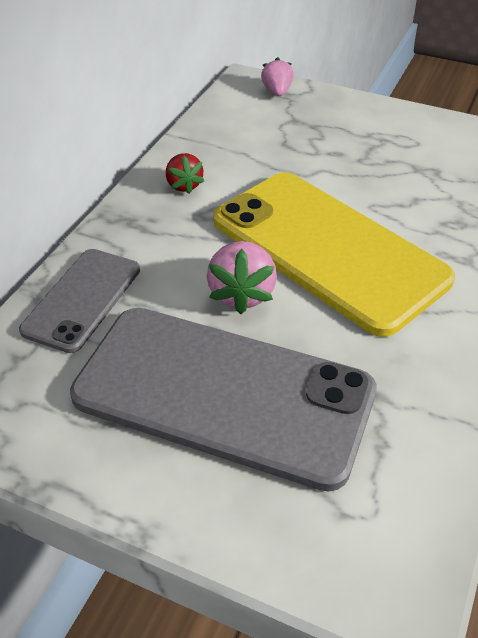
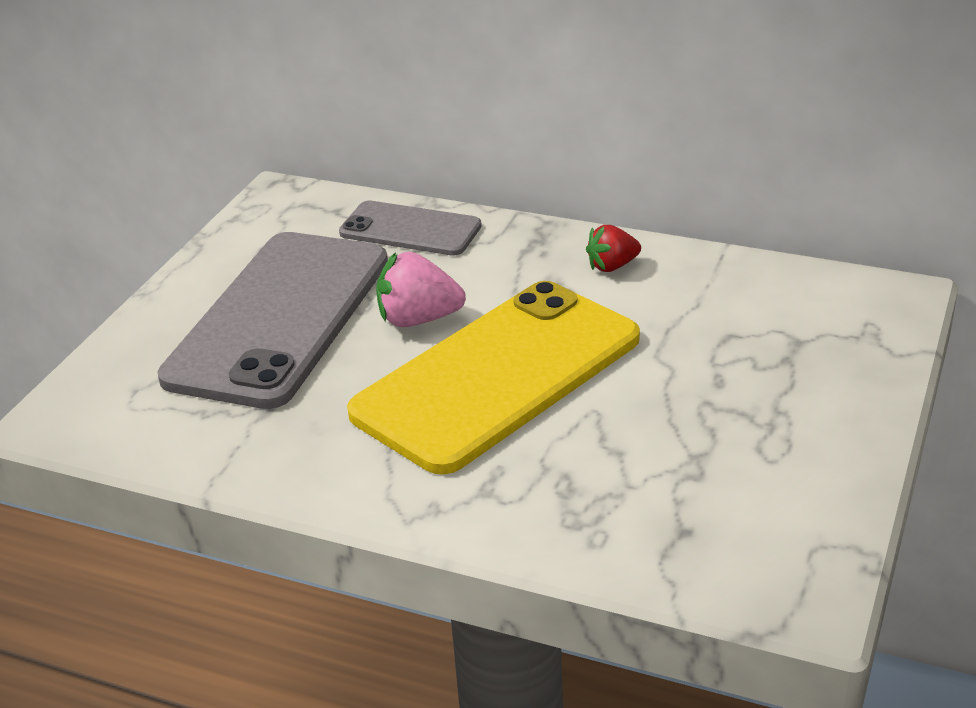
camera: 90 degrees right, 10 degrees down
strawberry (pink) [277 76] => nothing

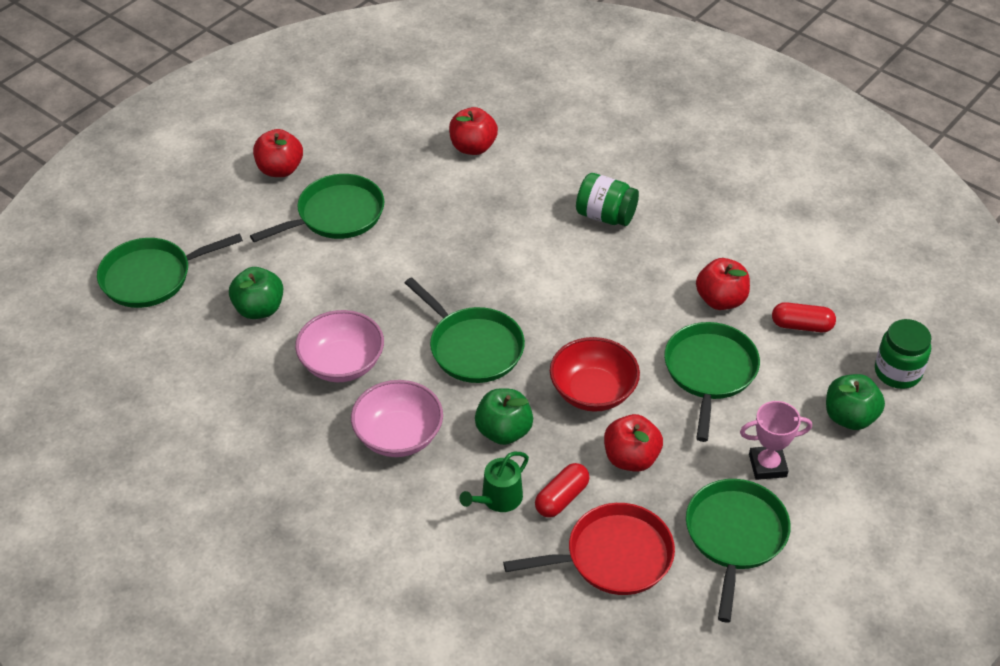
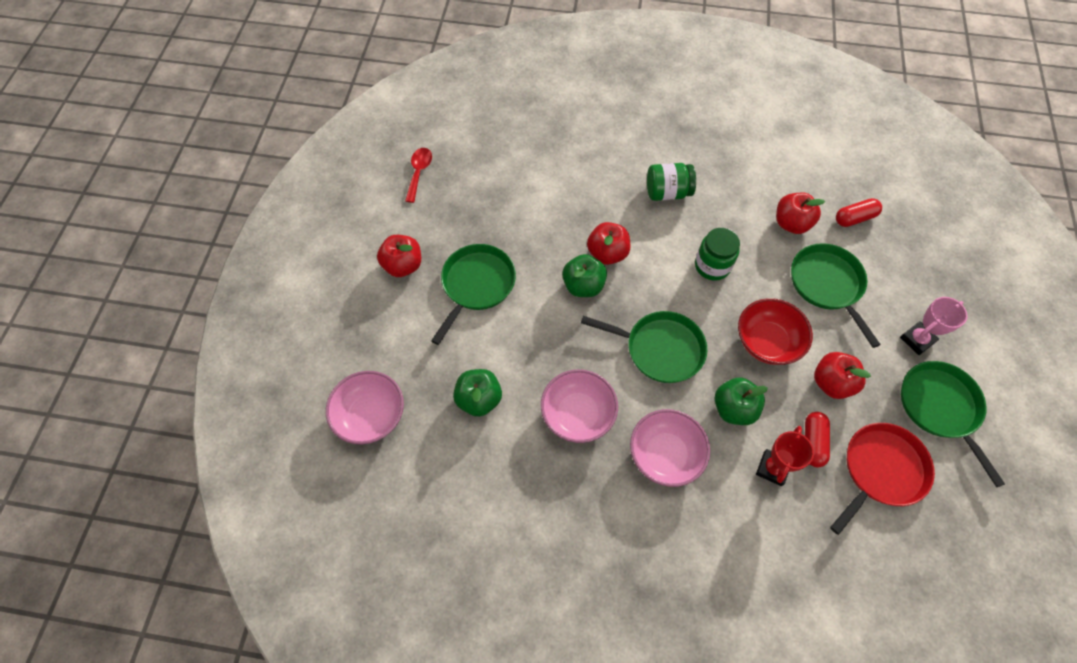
camera: 30 degrees left, 15 degrees up
pan (green) [170 270] => bowl (pink) [365 407]
apple (red) [473 131] => apple (red) [608 243], relocated
watering can (green) [494 482] => trophy (red) [785 456]
apple (green) [855 402] => apple (green) [584 275], relocated
jar (green) [903 354] => jar (green) [717 254], relocated
nothing => spoon (red) [418 175]

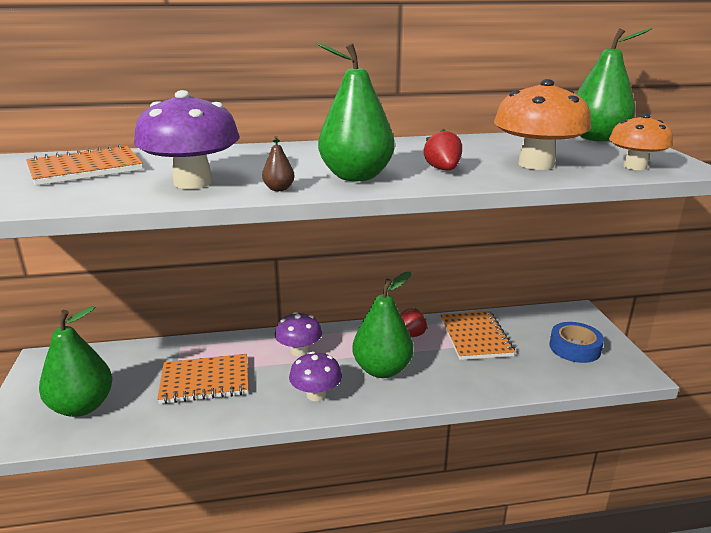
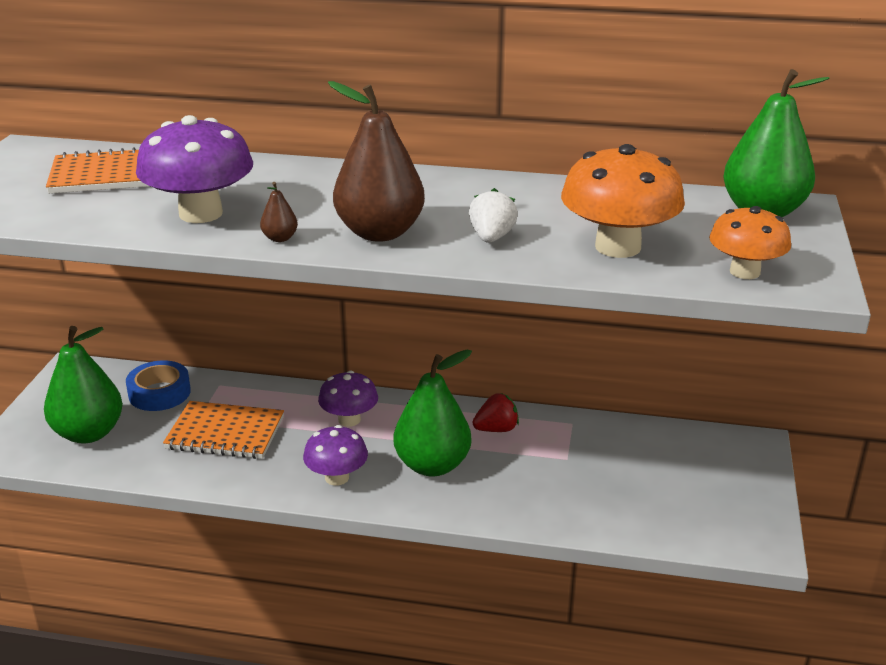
camera: 20 degrees right, 5 degrees up
pear (green) [355 111] => pear (brown) [376 161]
strawberry (red) [443 149] => strawberry (white) [493 215]
notebook (orange) [477 335] => nothing
tape (blue) [576 342] => tape (blue) [158 386], relocated

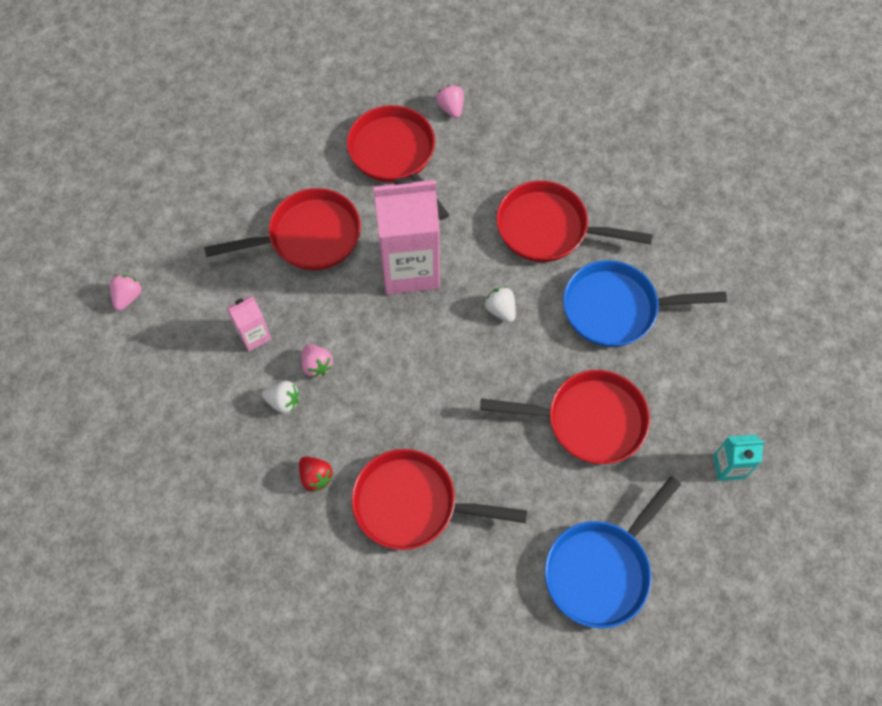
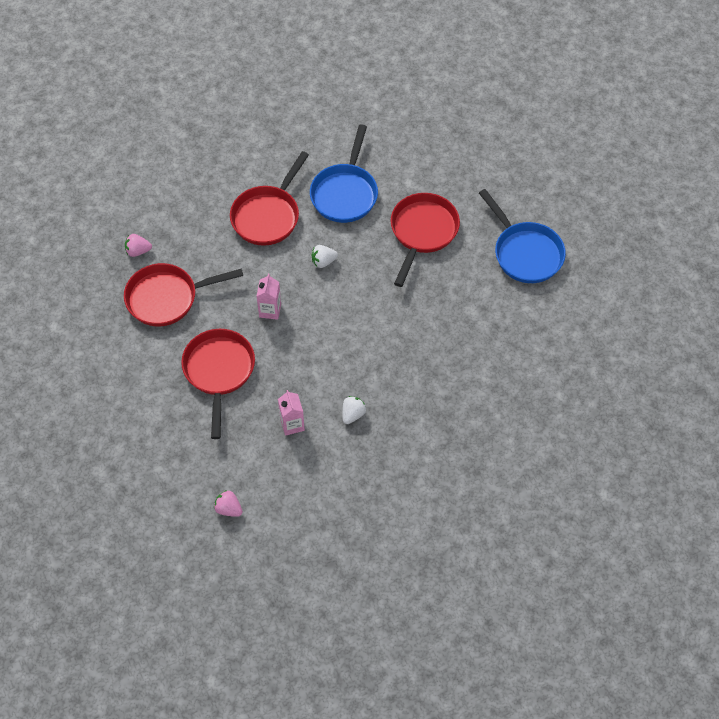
camera: 75 degrees left, 5 degrees down
strawberry (red) [316 474] => nothing
strawberry (pink) [317 361] => nothing
pan (red) [439 499] => nothing
carton (pink) [406 236] => carton (pink) [268 297], x0.47
carton (turquoise) [739 458] => nothing

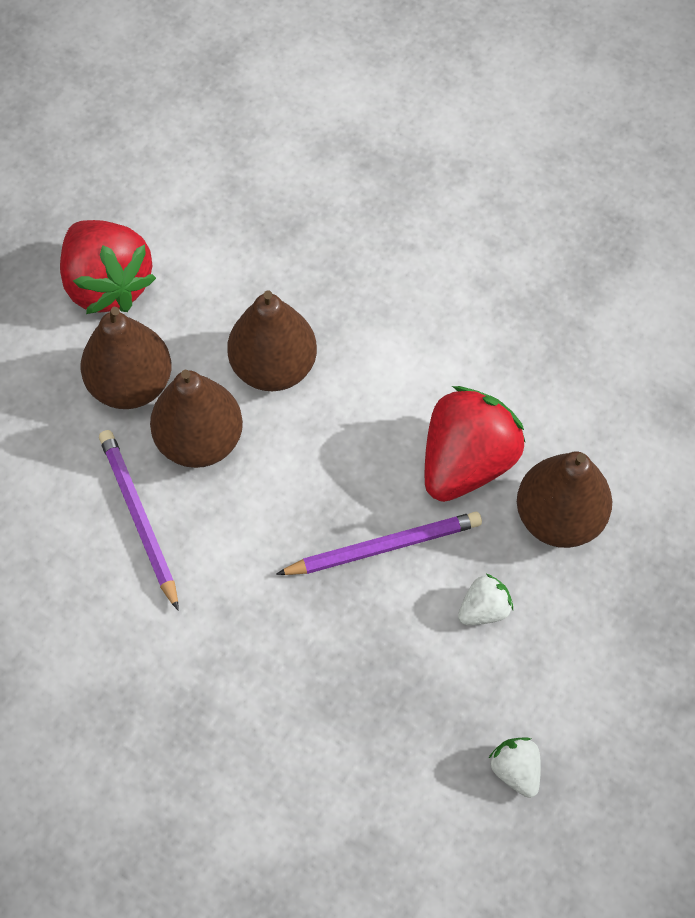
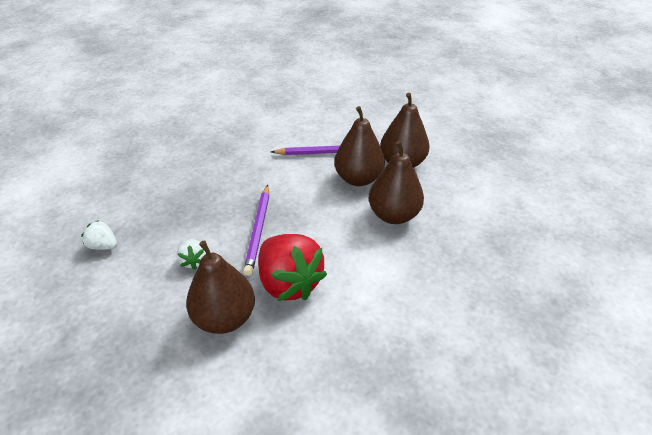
camera: 110 degrees right, 20 degrees down
strawberry (red) [108 267] => nothing
strawberry (white) [515 767] => strawberry (white) [99 235], 150 degrees counterclockwise

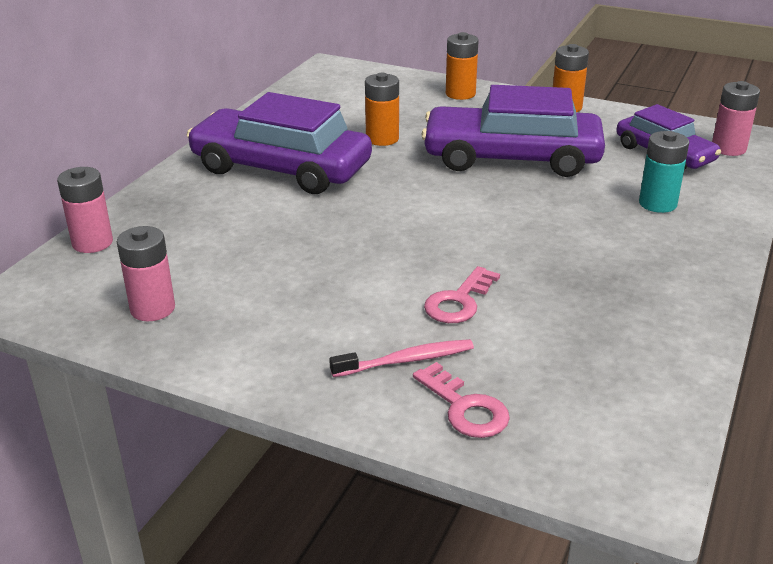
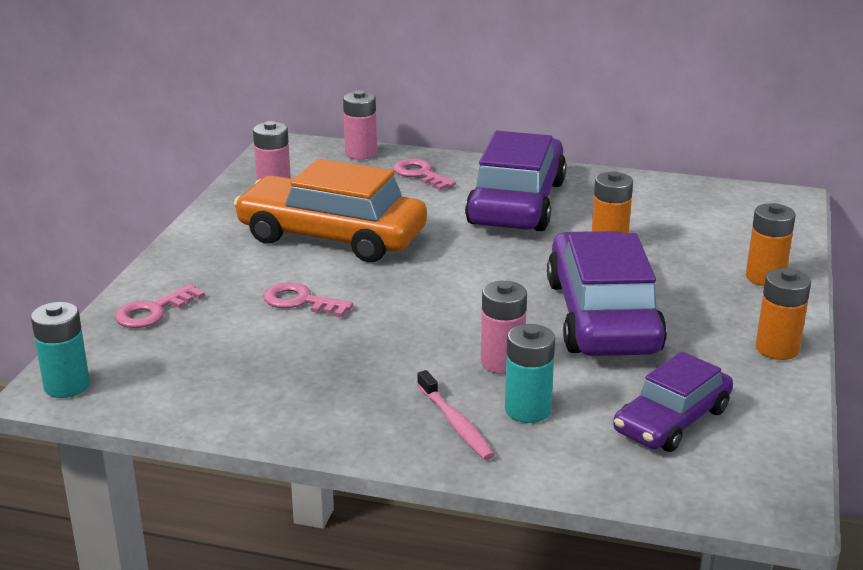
camera: 80 degrees right, 5 degrees down
toothbrush (pink) [401 358] => toothbrush (pink) [456 415], relocated
battery (pink) [736 118] => battery (pink) [504 327], relocated
nothing => battery (turquoise) [60 350]
nothing => car (orange) [330 210]
nothing => key (pink) [424 174]

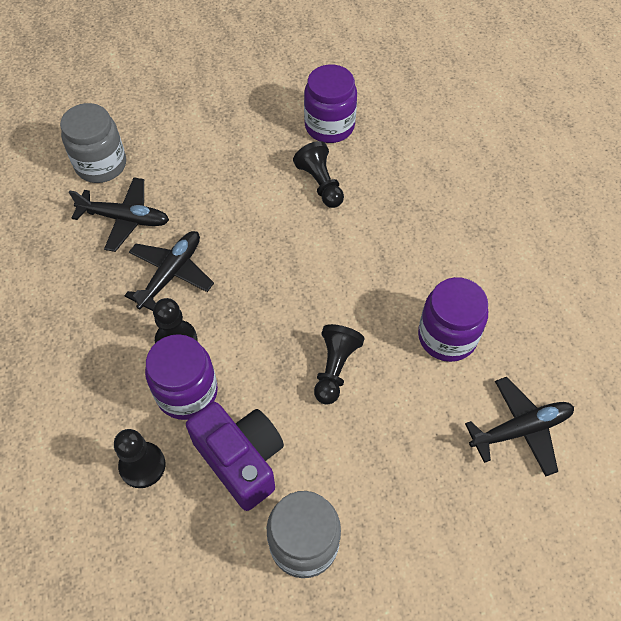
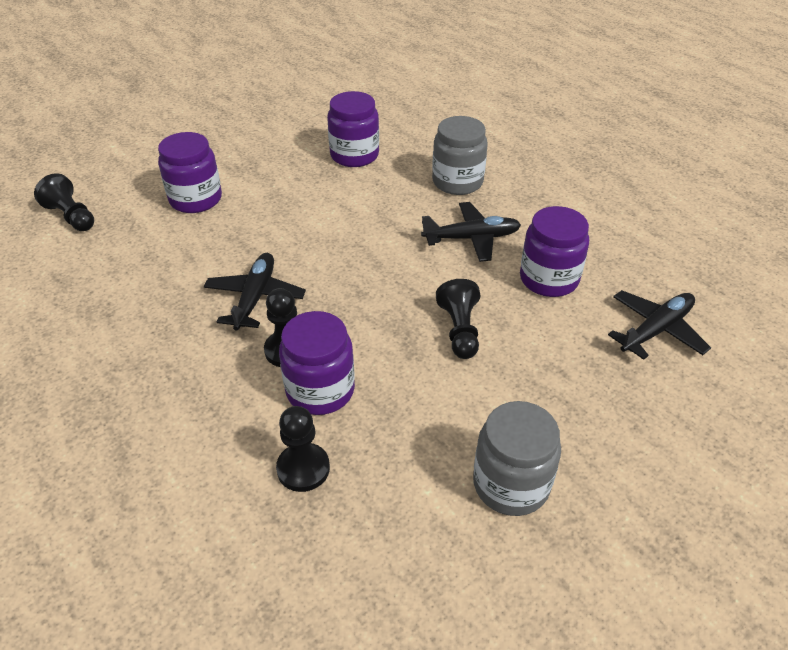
camera: 20 degrees left, 15 degrees down
jar (grey) [93 143] => jar (grey) [460 155], relocated
plane (black) [119 214] => plane (black) [471 232], relocated
camera (purple) [235 456] => nothing
pawn (black) [318 174] => pawn (black) [64 202], relocated
nothing => jar (purple) [190 172]

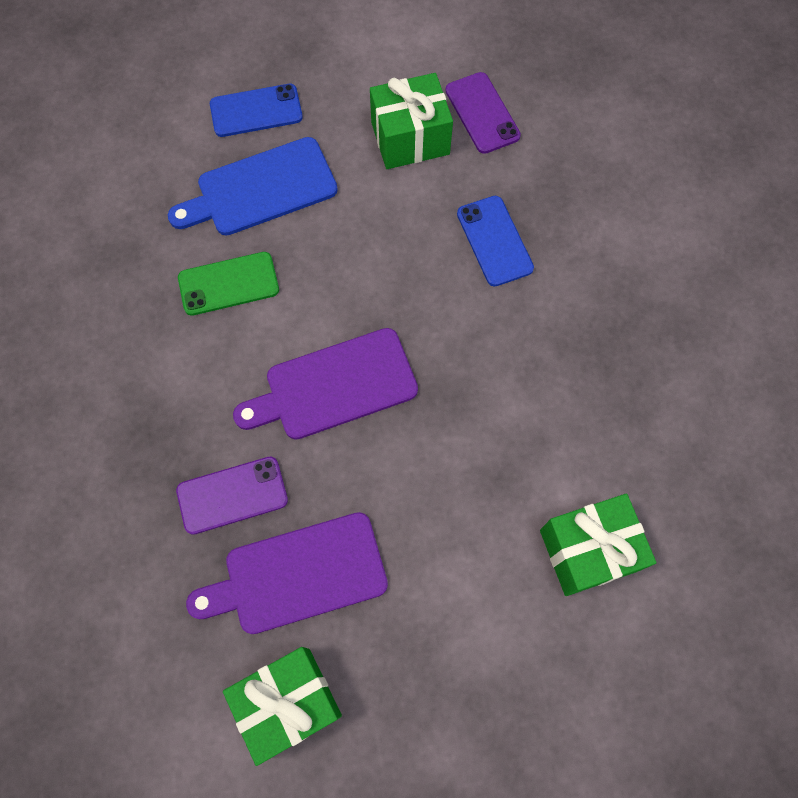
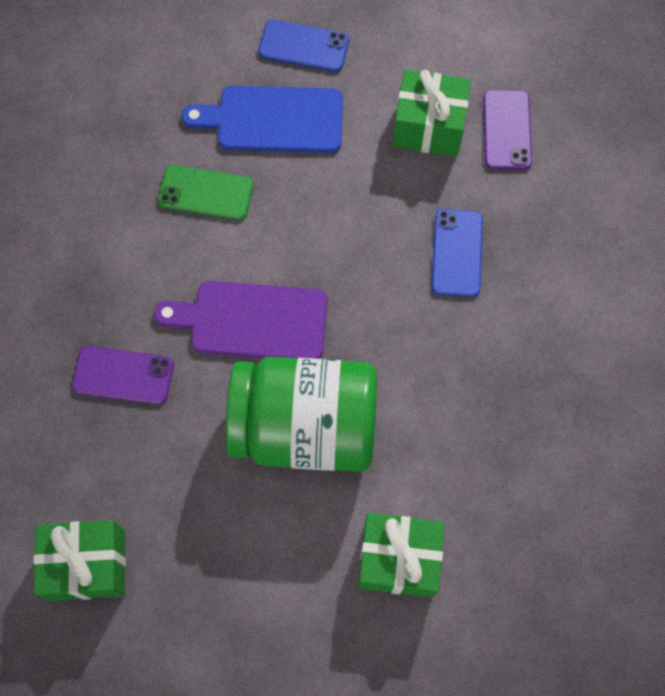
camera: 25 degrees right, 0 degrees up
cutting board (purple) [287 573] => nothing
nothing => jar (green) [301 414]

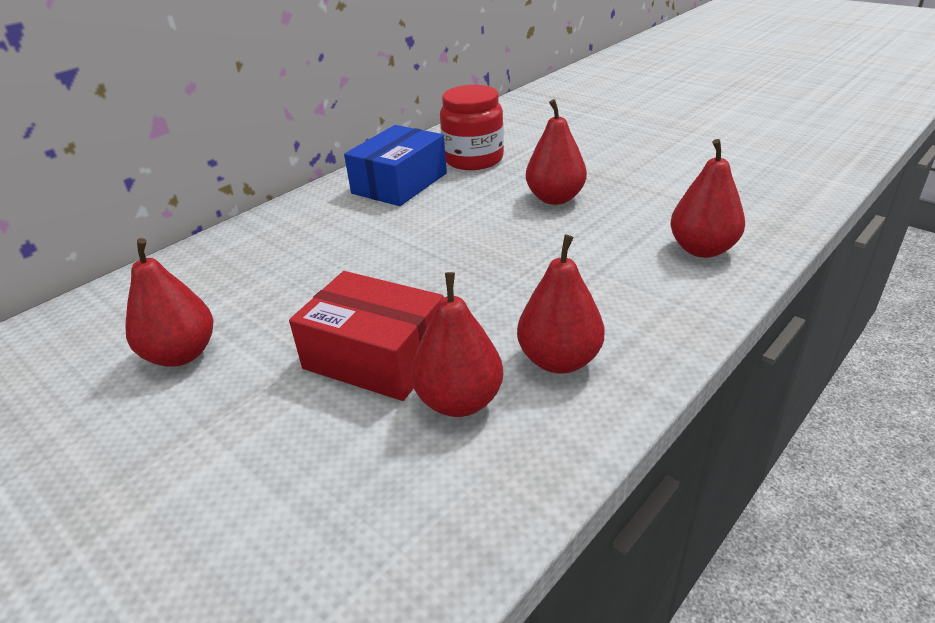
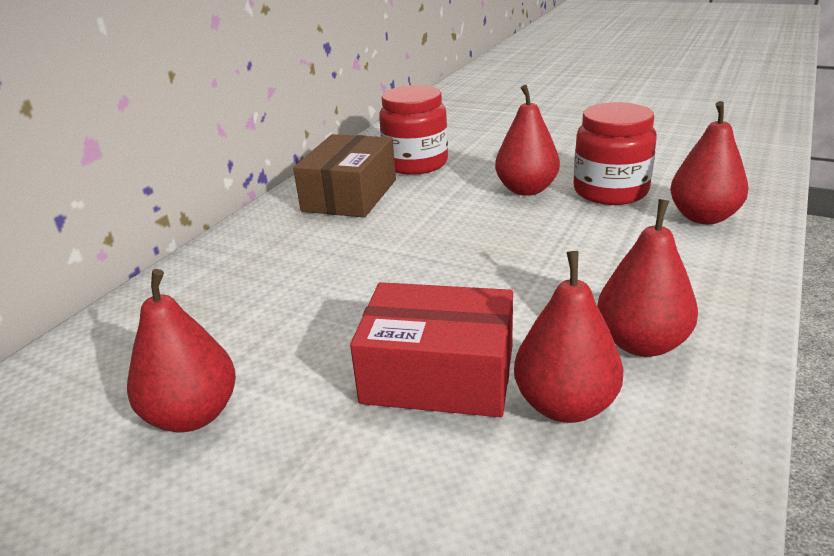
camera: 15 degrees left, 5 degrees down
box (blue) [395 165] => box (brown) [344 175]
nothing => jar (red) [615 153]

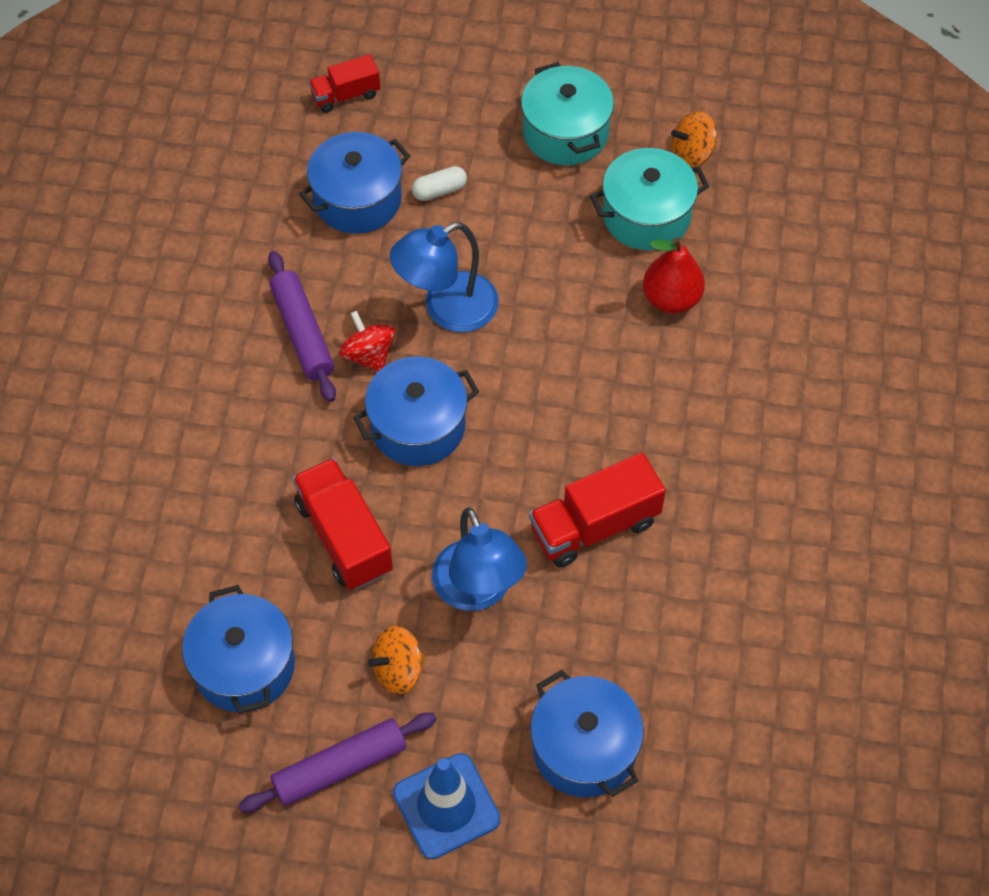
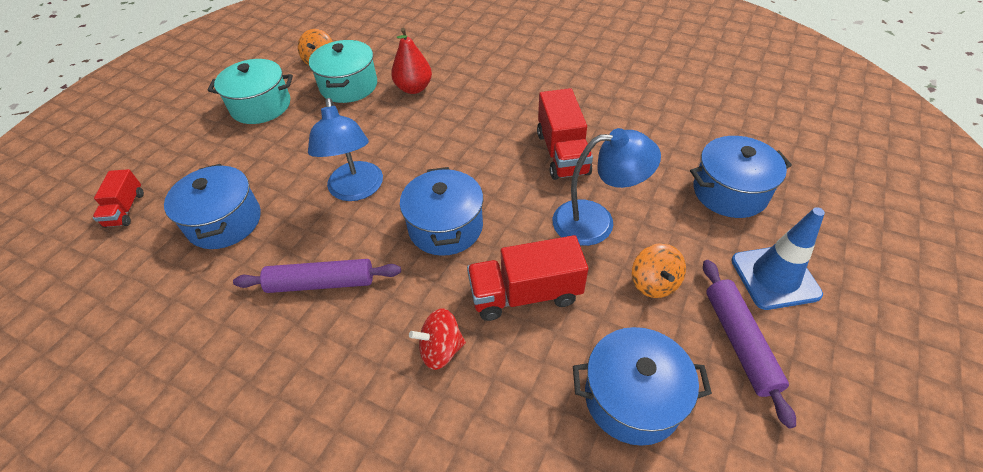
camera: 70 degrees left, 10 degrees down
spinning top (red) [367 341] => spinning top (red) [437 339], relocated
capsule (white) [439 183] => nothing

